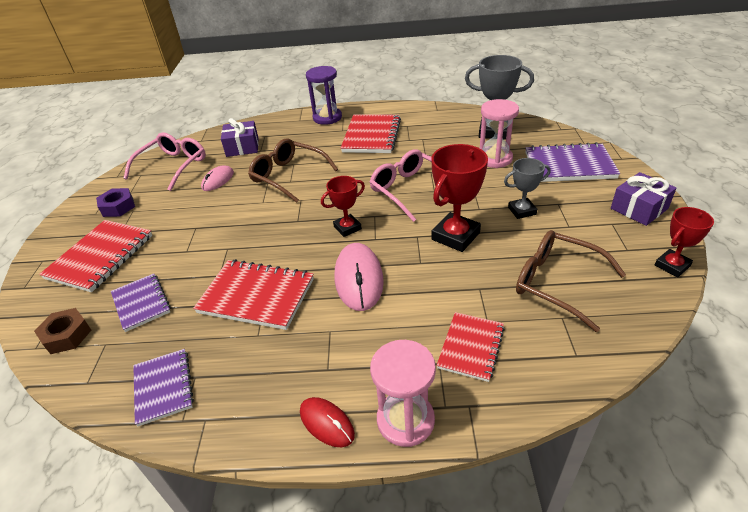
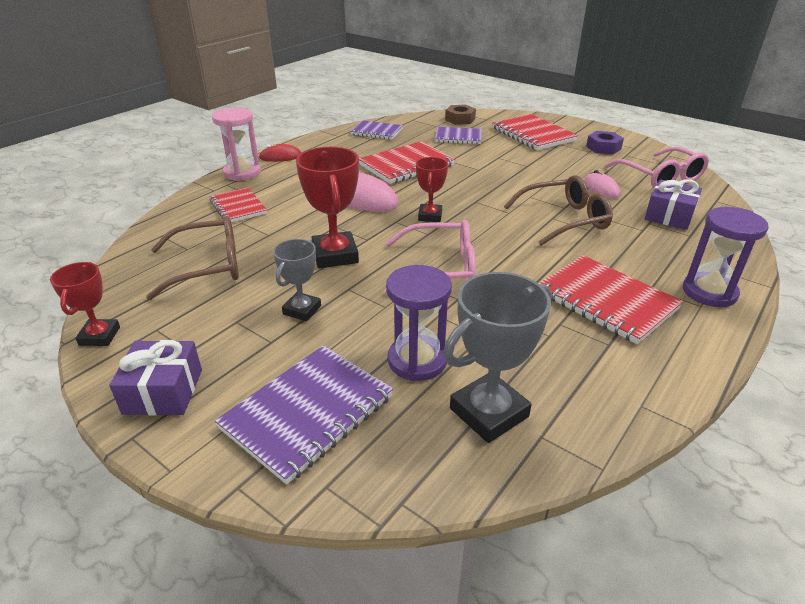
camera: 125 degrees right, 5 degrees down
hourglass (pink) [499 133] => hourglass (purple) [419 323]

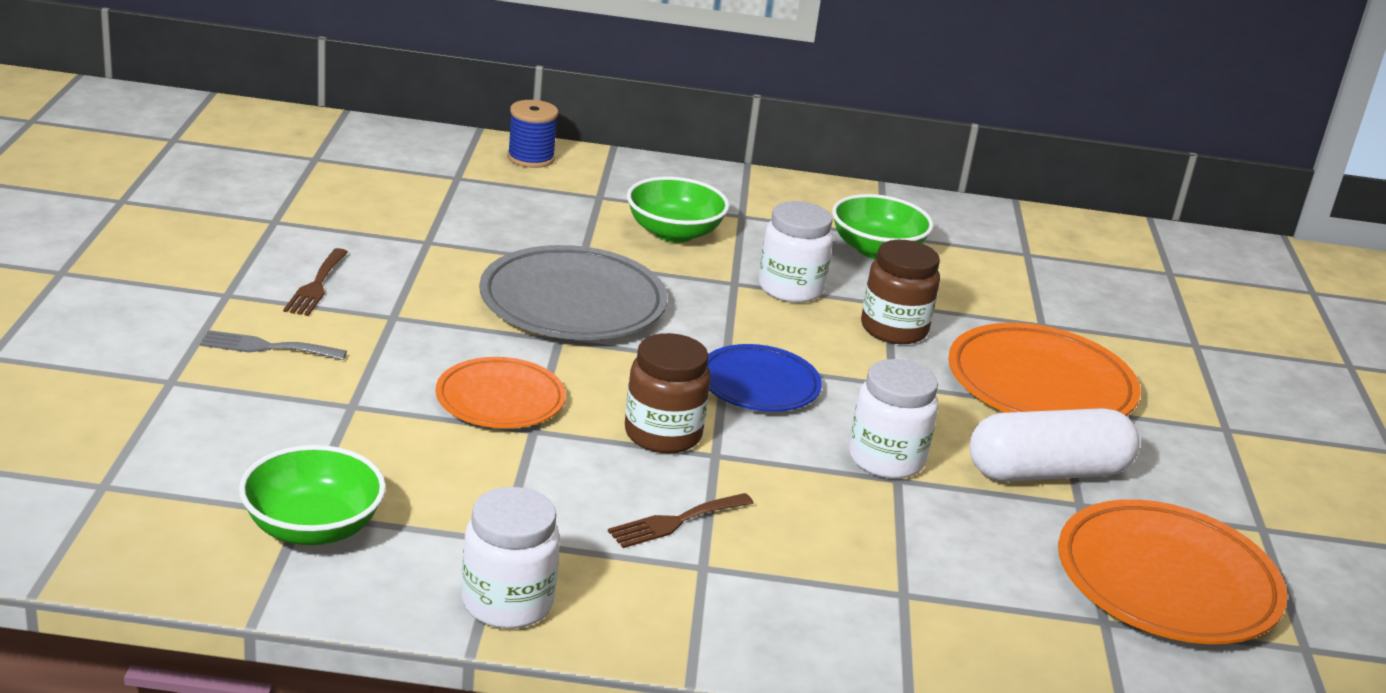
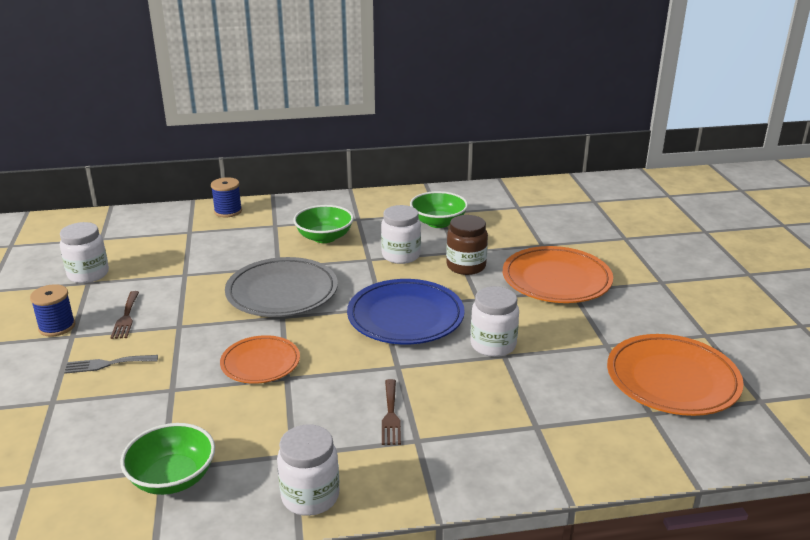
camera: 10 degrees left, 0 degrees up
fork (brown) [681 520] => fork (brown) [391 412], 45 degrees counterclockwise
jar (brown) [668 393] => nothing
plate (blue) [764 378] => plate (blue) [406 311], x1.60
capsule (white) [1054 445] => nothing
nothing => spool (blue) [52 310]
nothing => jar (white) [84 252]

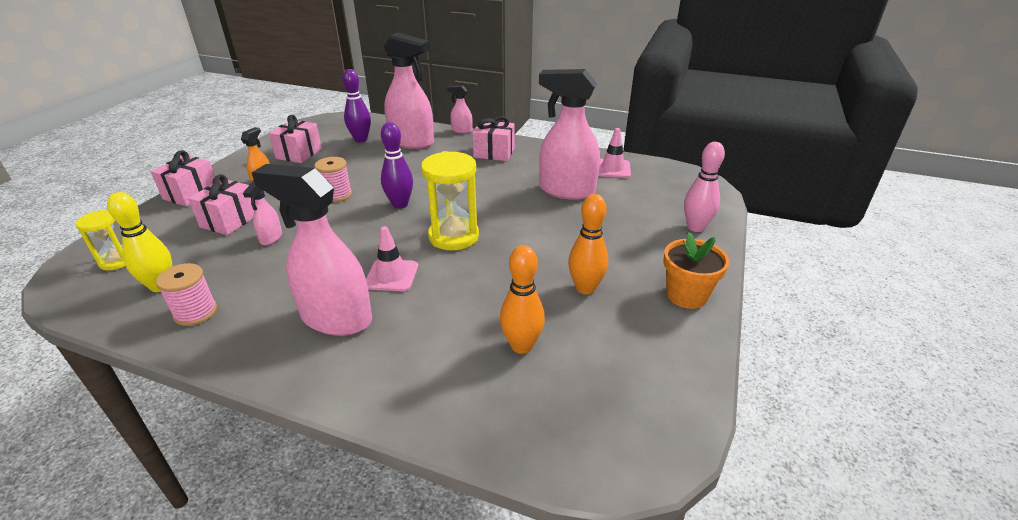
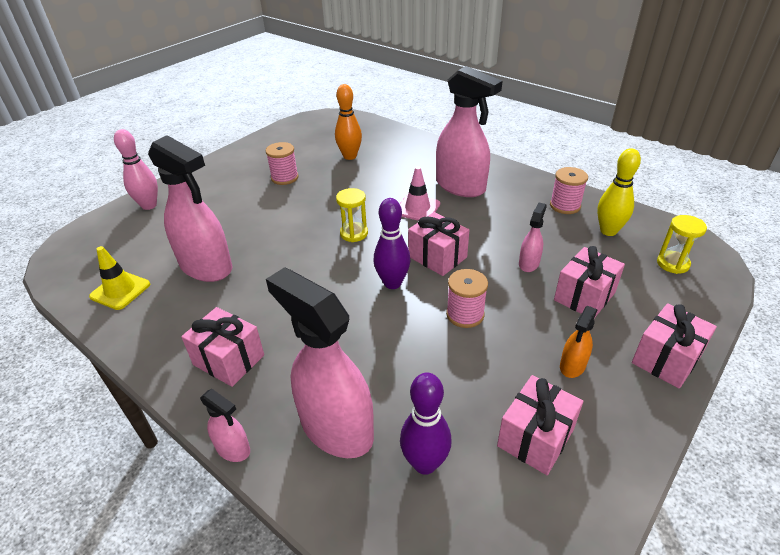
camera: 160 degrees left, 5 degrees up
hourglass (yellow) [450 200] => hourglass (yellow) [352 215], x0.59
bowling pin (orange) [588 244] => spool (pink) [282 163]
traffic cone (pink) [614 153] => traffic cone (yellow) [119 278]
flower pot (orange) [696 270] => nothing
nothing => gift (pink) [438 244]

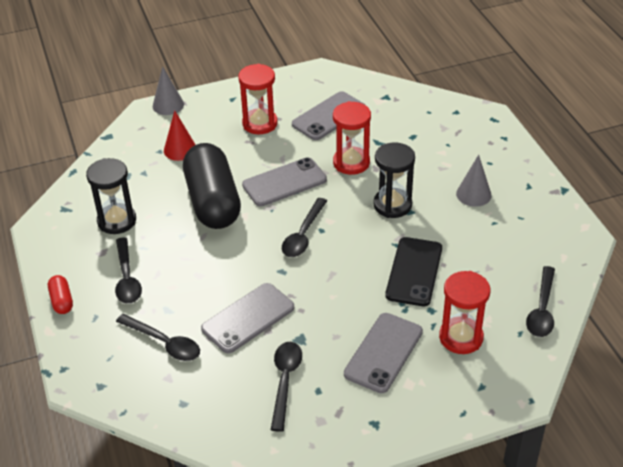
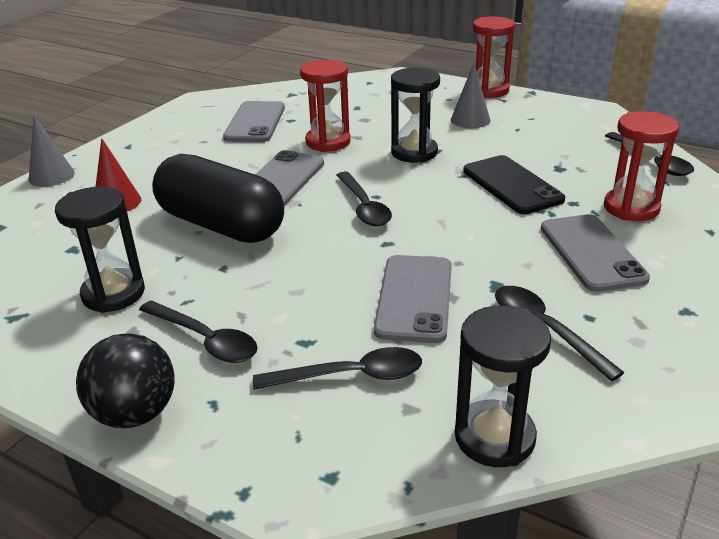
camera: 40 degrees left, 10 degrees down
capsule (red) [60 294] => ball (black) [125 380]
hourglass (red) [258 99] => hourglass (red) [494 57], relocated
nothing => hourglass (black) [503 386]

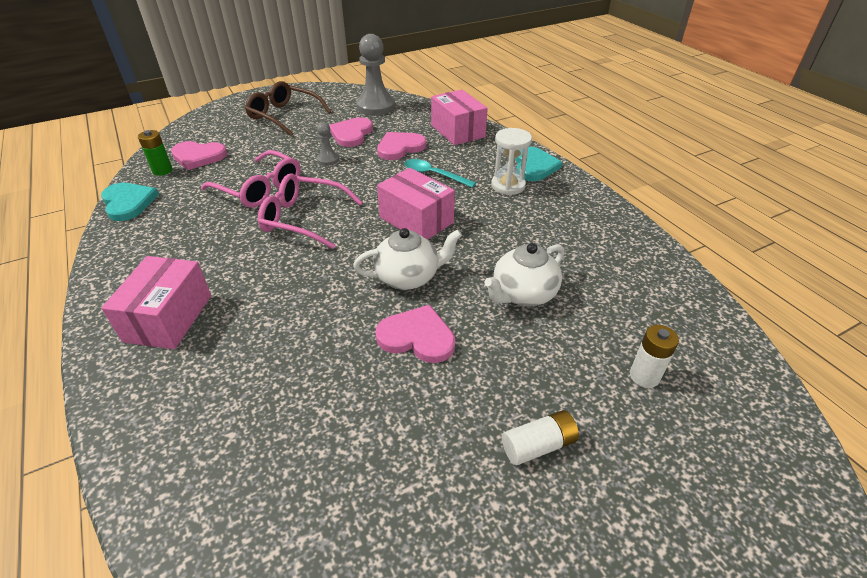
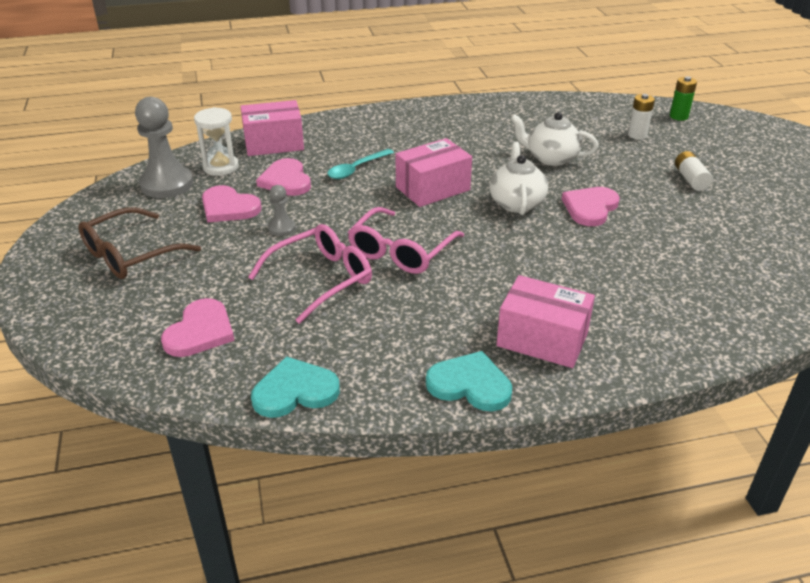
camera: 75 degrees left, 5 degrees down
battery (green) [155 153] => battery (green) [683 98], relocated
teapot (white) [524 274] => teapot (white) [554 139], 135 degrees clockwise
hourglass (white) [511 161] => hourglass (white) [216 141], relocated
heart (turquoise) [538 163] => heart (turquoise) [469 381], relocated

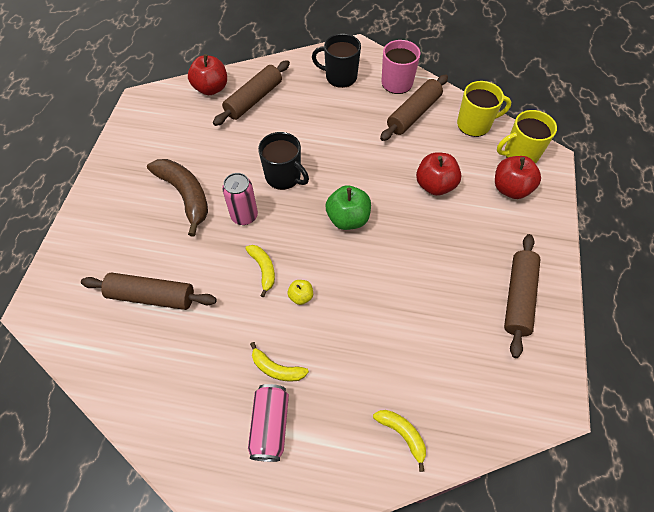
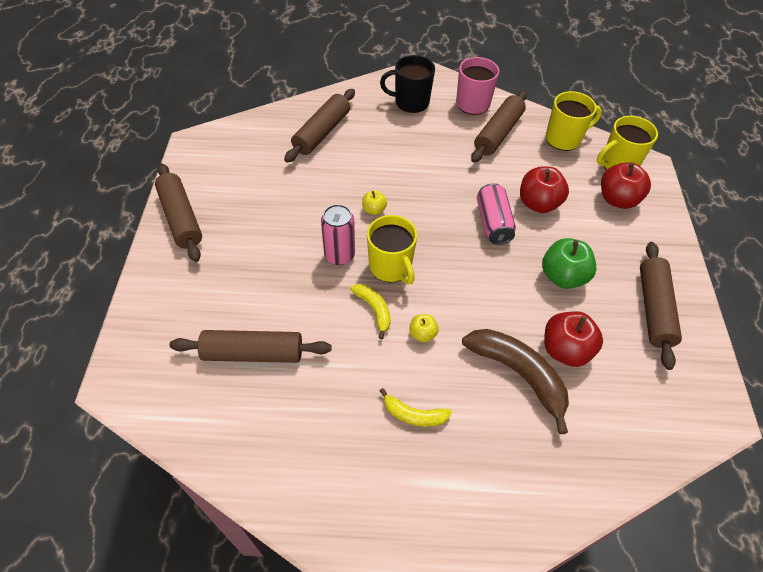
camera: 10 degrees left, 5 degrees down
banana (brown) [177 198] => banana (brown) [515 381], relocated
apple (red) [207 74] => apple (red) [573 339], relocated
can (pink) [268 423] => can (pink) [496 214], relocated
mug (black) [283 161] => apple (yellow) [374 202]
apple (green) [348 207] => apple (green) [569 263], relocated
banana (yellow) [399 441] => nothing
nothing => rolling pin (brown) [178 212]
nothing => mug (yellow) [392 249]

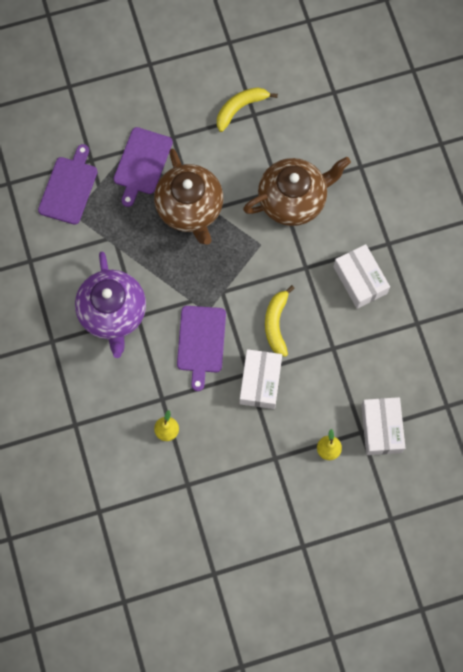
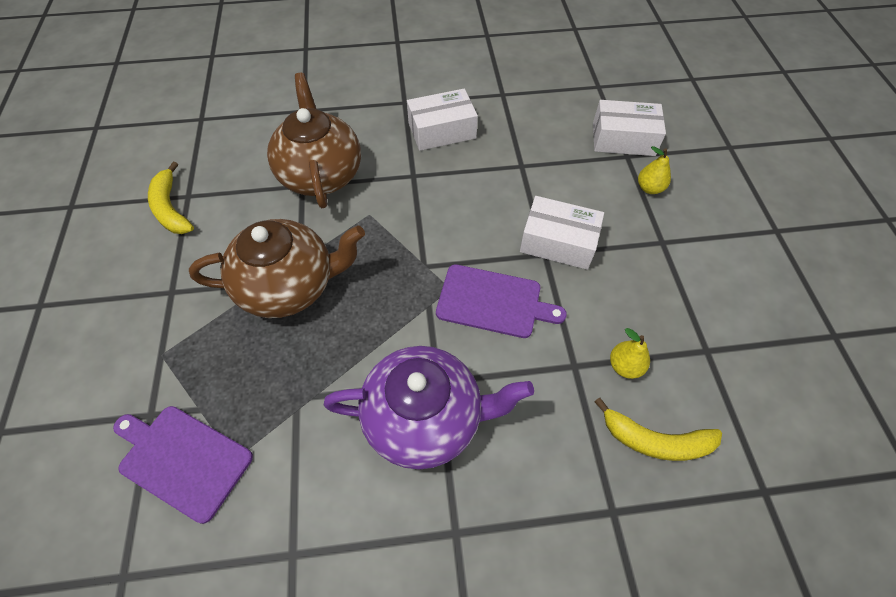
camera: 80 degrees left, 15 degrees down
cutting board (purple) [143 167] => nothing
banana (yellow) [280 321] => banana (yellow) [658 429], relocated

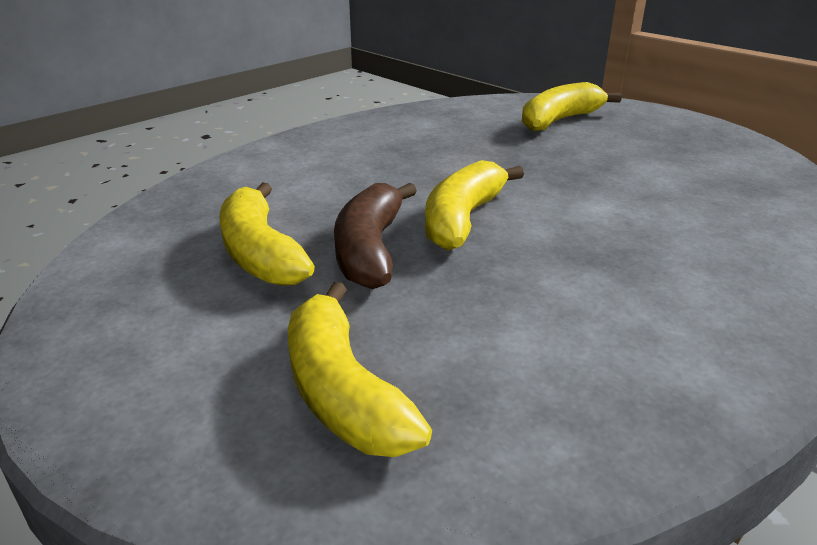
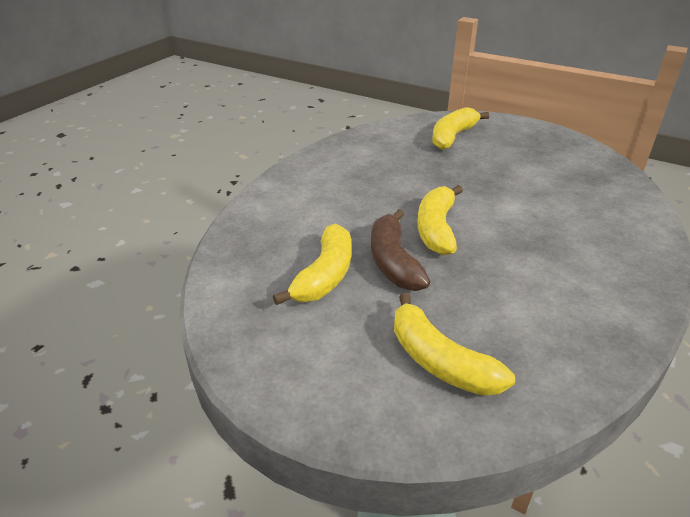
camera: 15 degrees left, 5 degrees up
banana (yellow) [267 234] => banana (yellow) [312 264], 120 degrees counterclockwise

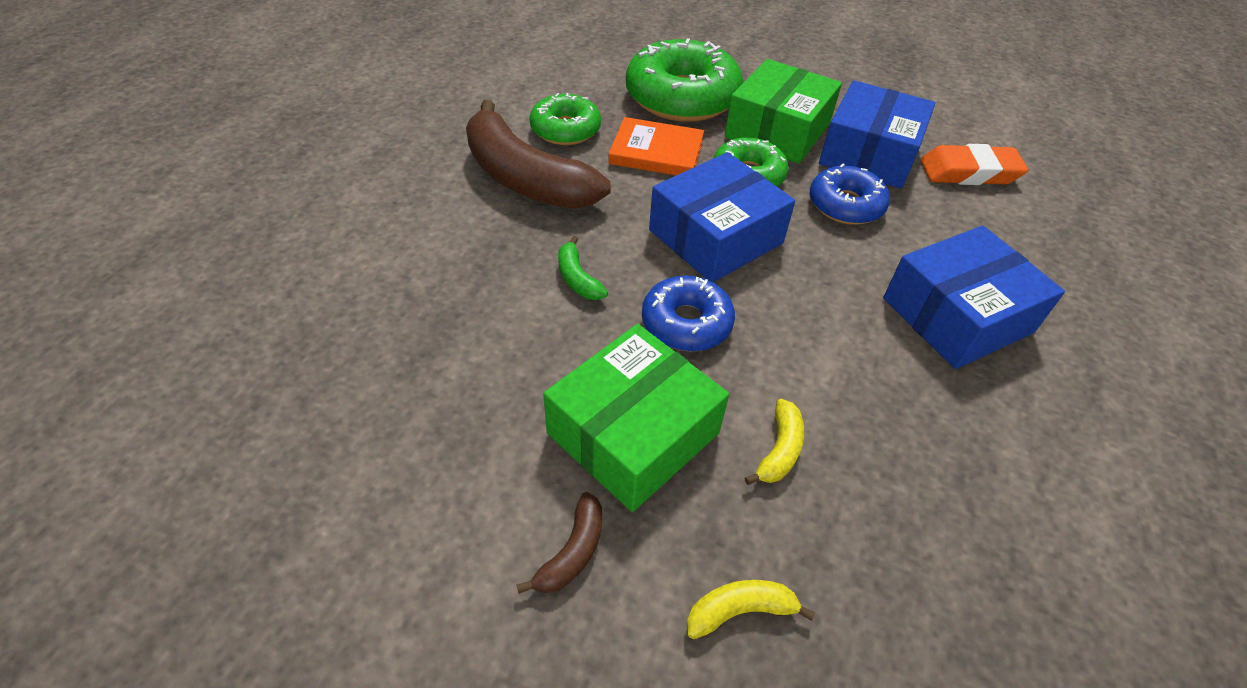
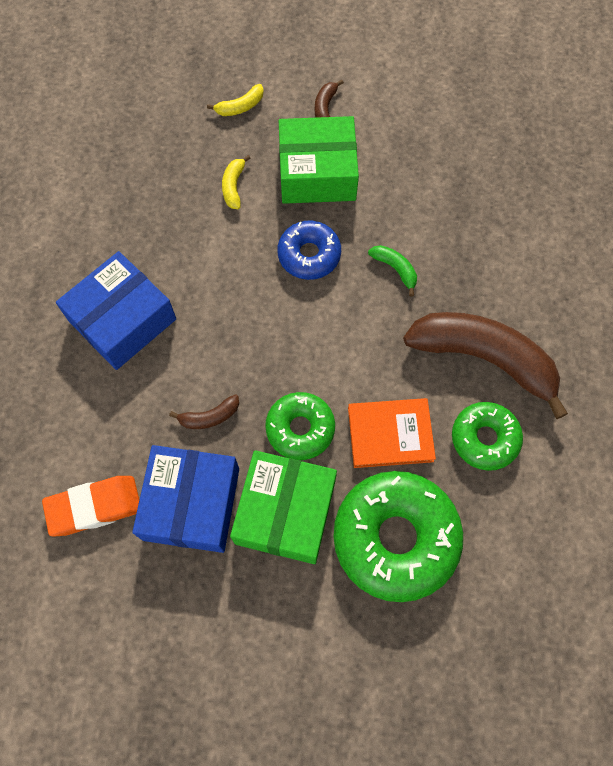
camera: 165 degrees right, 20 degrees up
box (green) [636 418] => box (green) [319 160], 60 degrees clockwise
box (blue) [722 217] => nothing
donut (blue) [850 194] => banana (brown) [204 411]

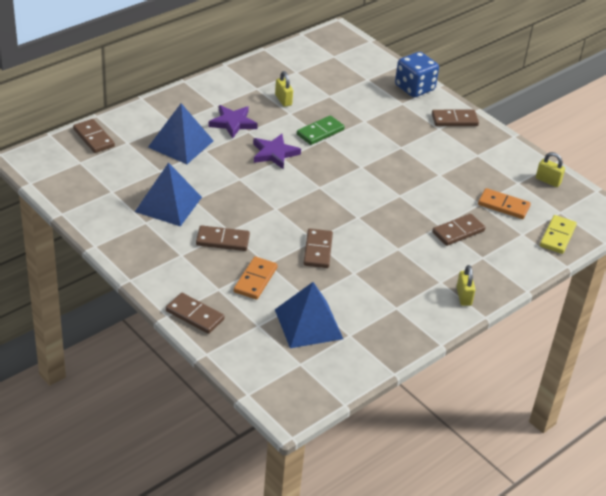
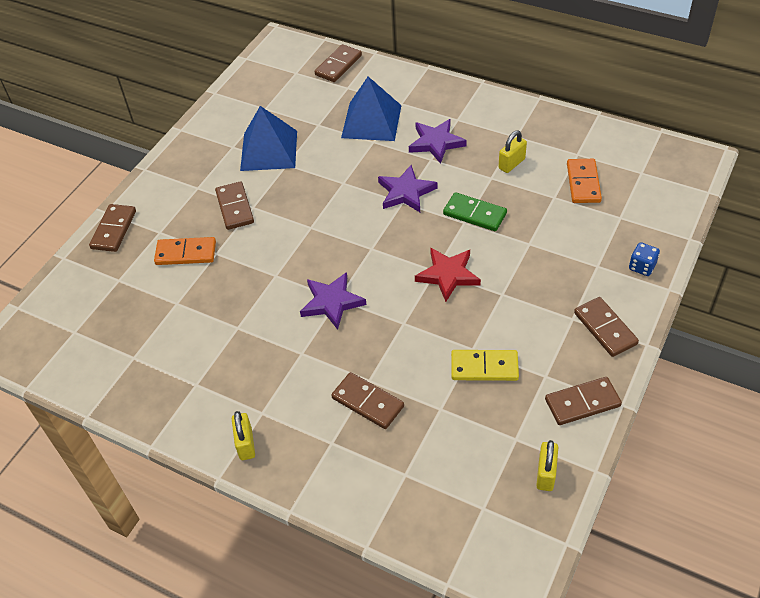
camera: 75 degrees right, 10 degrees up
pyramid (blue) [309 315] => nothing
domino (brown) [318 248] => domino (brown) [583 401], relocated
dice (blue) [417 74] => dice (blue) [644 259], x0.50
padlock (yellow) [466 285] => padlock (yellow) [243 435], 75 degrees counterclockwise
domino (orange) [504 203] => domino (orange) [584 181], relocated
domino (yellow) [558 234] => domino (yellow) [485 365], relocated
nothing => star (purple) [333 301]
nothing => star (red) [448 274]

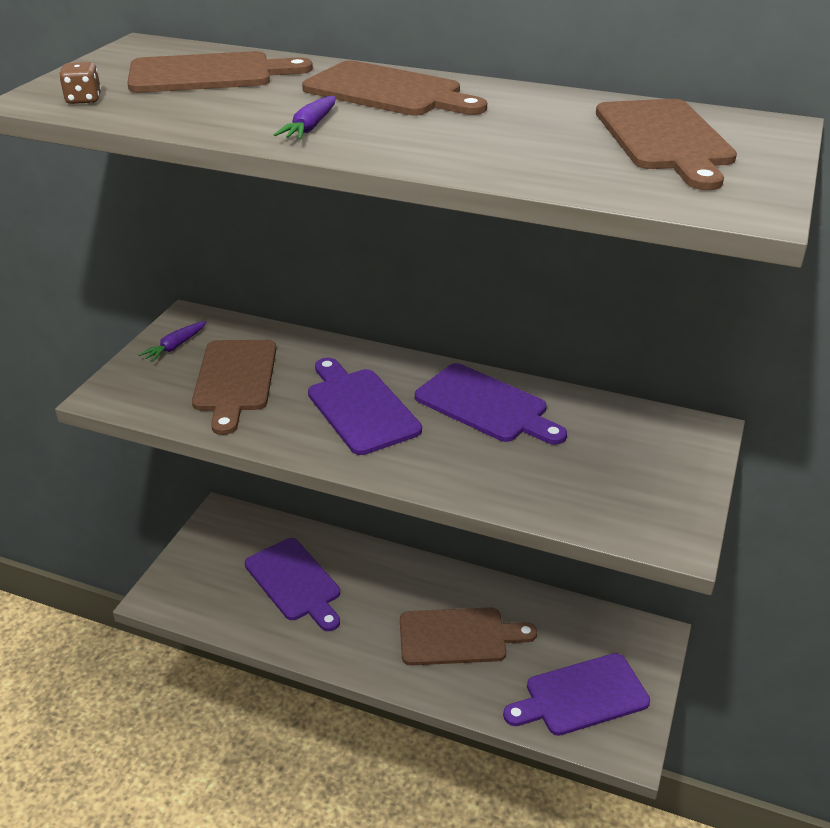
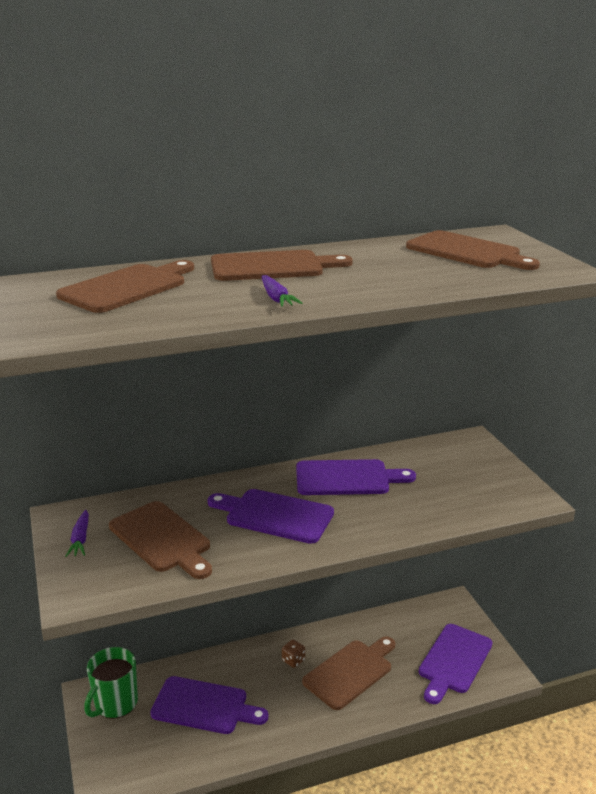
camera: 40 degrees left, 10 degrees down
dice (brown) [80 83] => dice (brown) [293 654], relocated
nothing => mug (green) [111 683]

